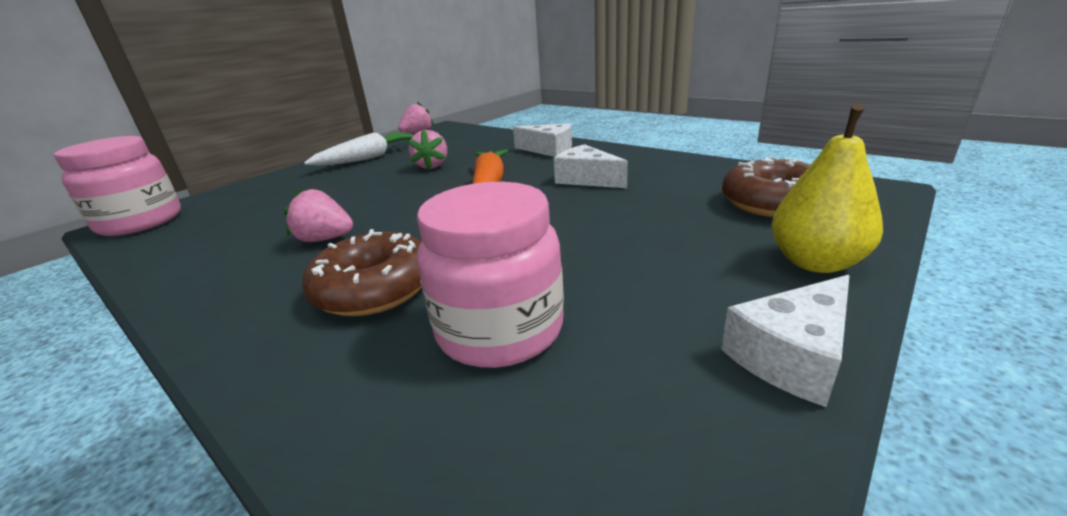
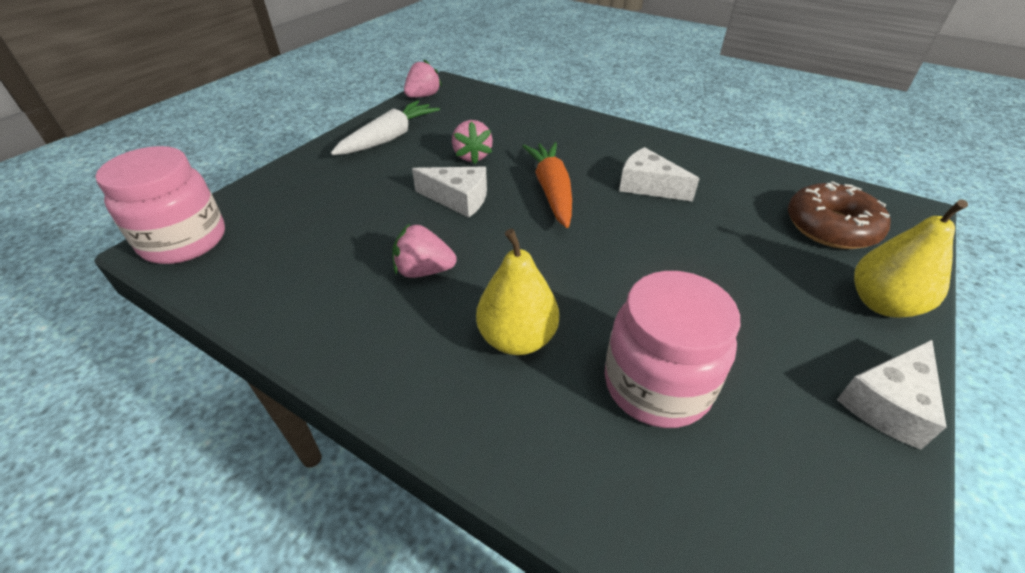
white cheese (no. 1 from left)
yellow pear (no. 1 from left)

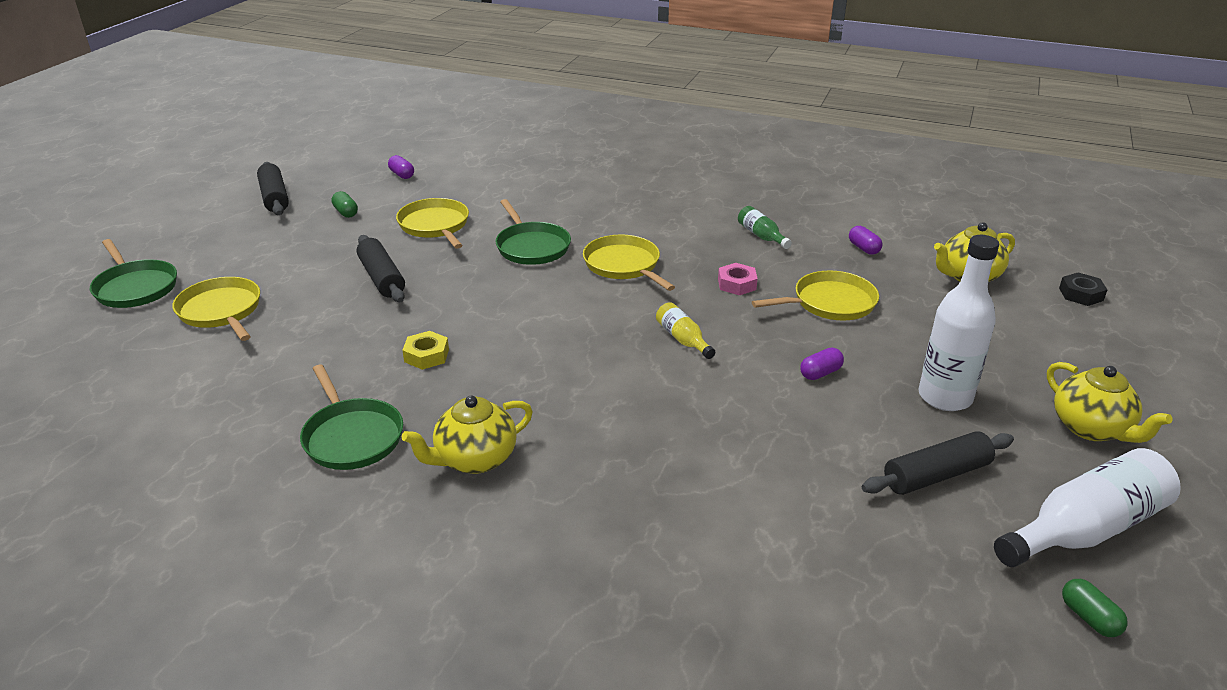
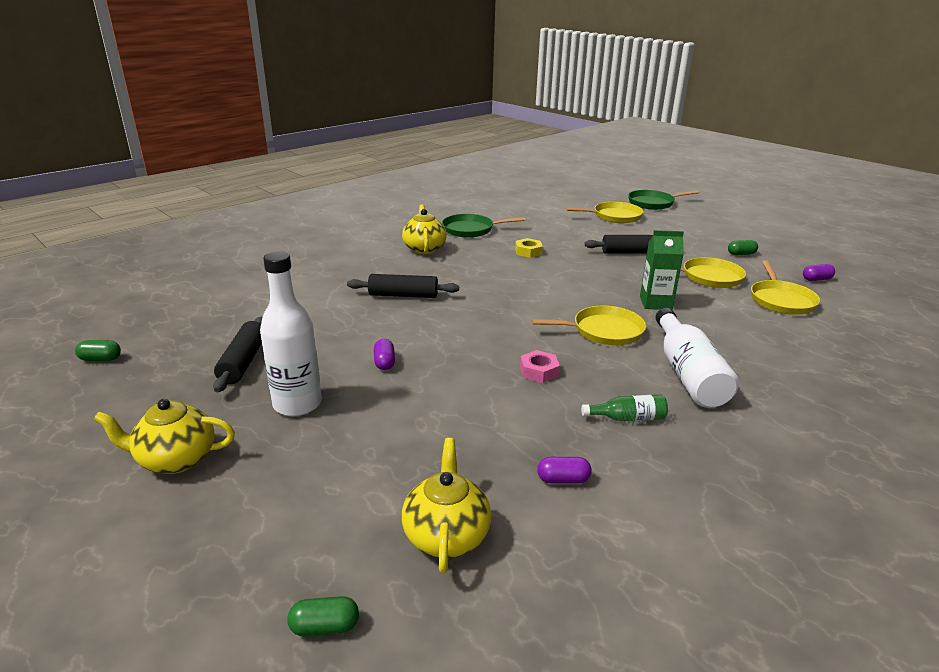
green capsule (no. 2 from left)
black rolling pin (no. 2 from left)
green carton
white bottle (no. 2 from left)
yellow pan (no. 4 from left)
yellow bottle

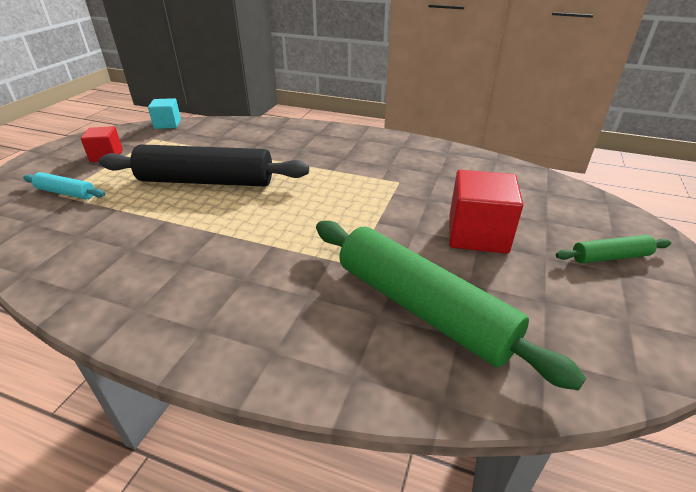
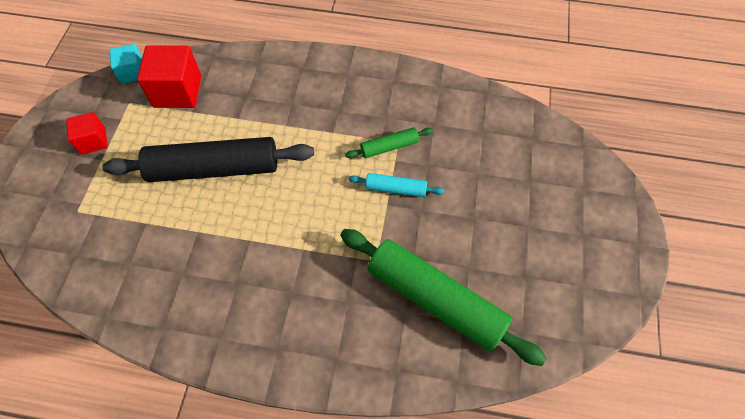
red cube (no. 2 from left)
green rolling pin (no. 1 from left)
turquoise rolling pin

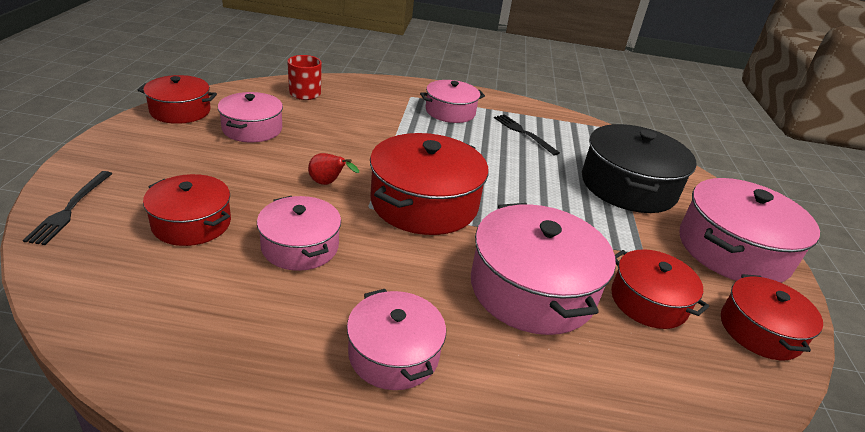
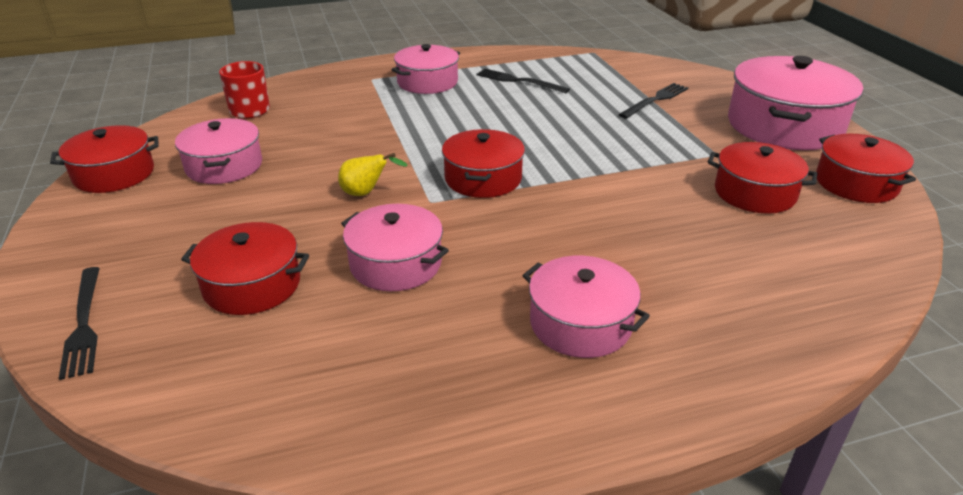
yellow pear
red pot (no. 3 from left)
black fork (no. 3 from left)
pink pot (no. 5 from left in the first image)

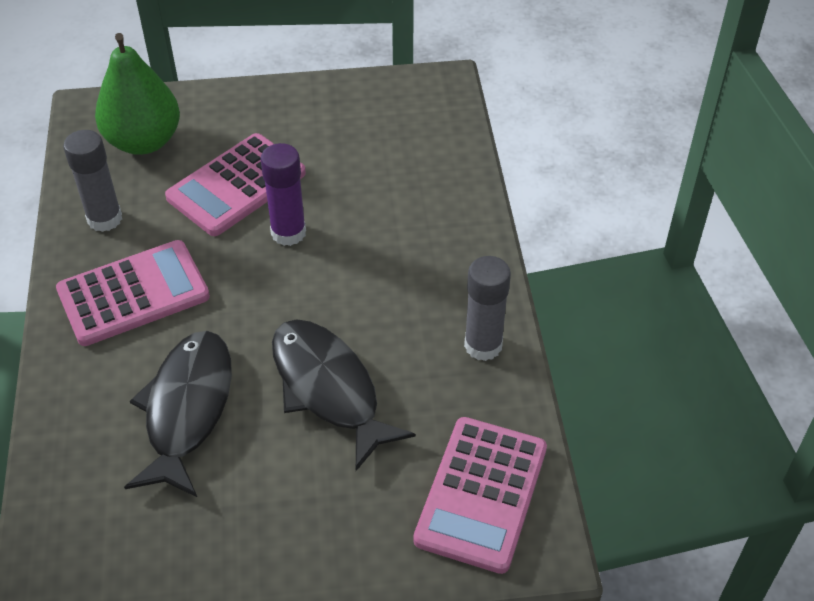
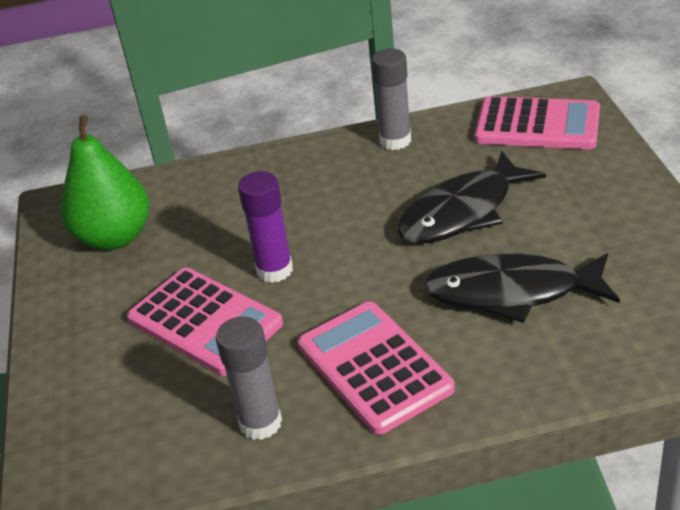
green pear

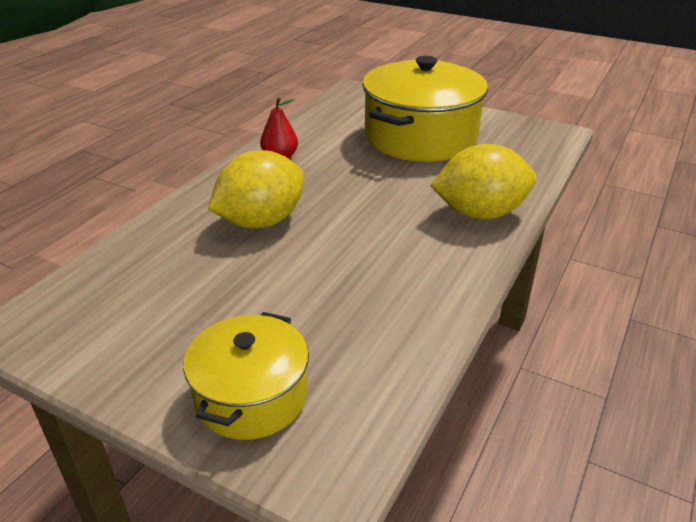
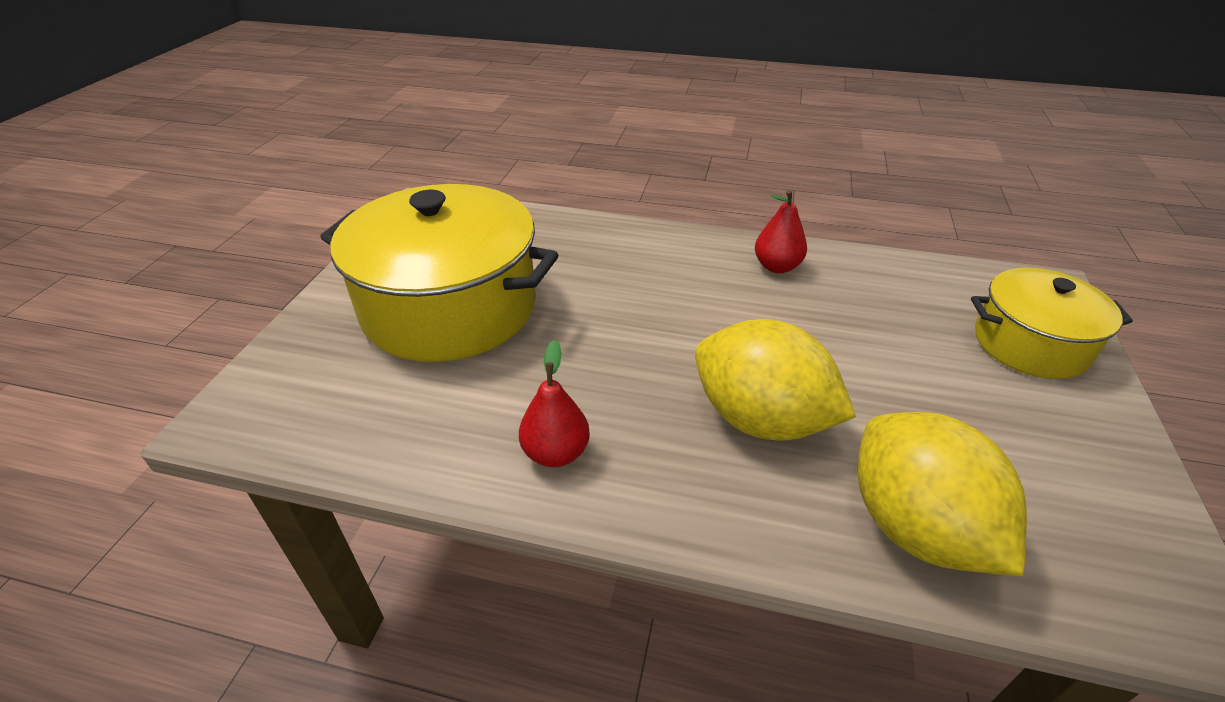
red pear (no. 2 from left)
yellow lemon (no. 2 from left)

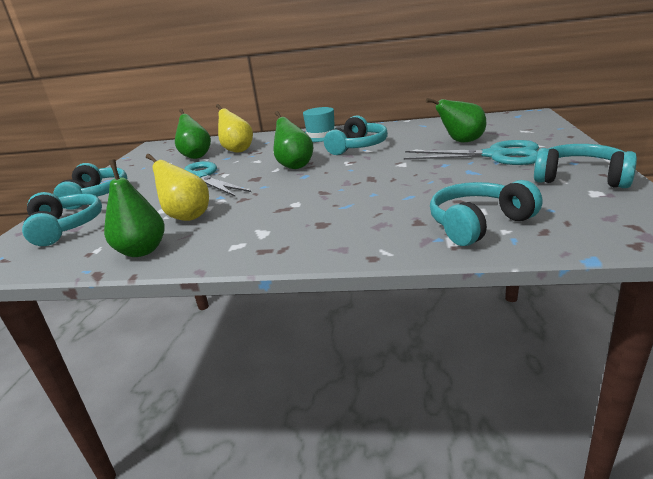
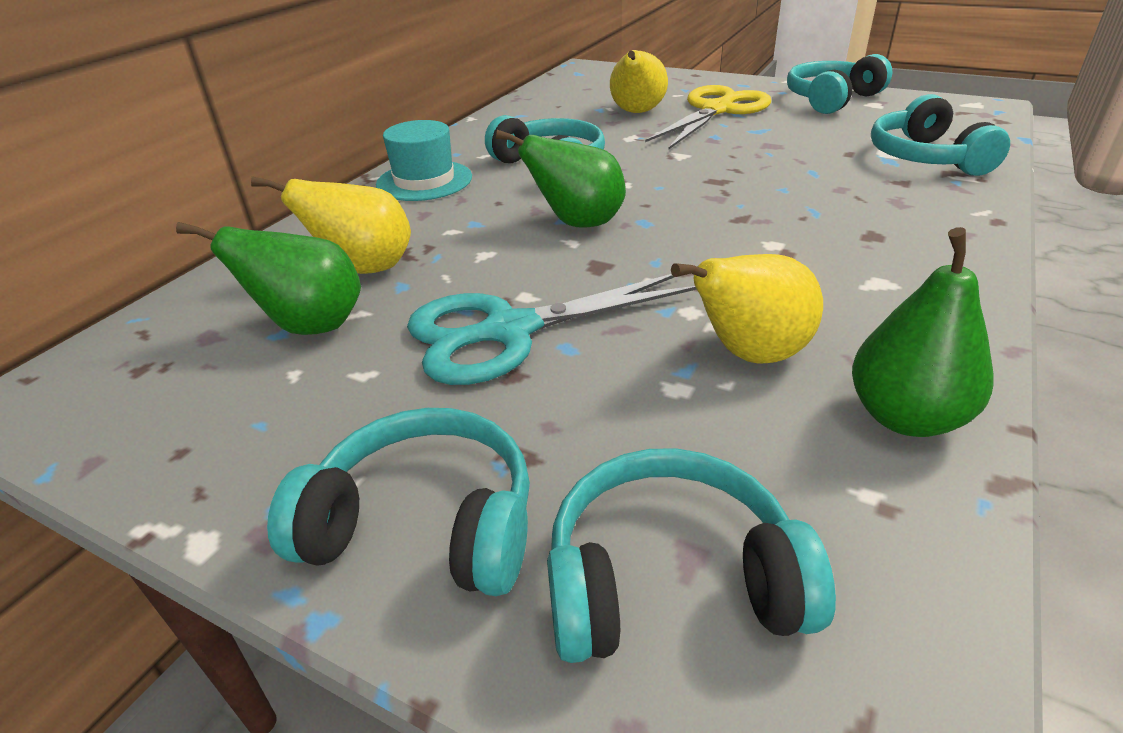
yellow pear (no. 2 from left)
yellow scissors

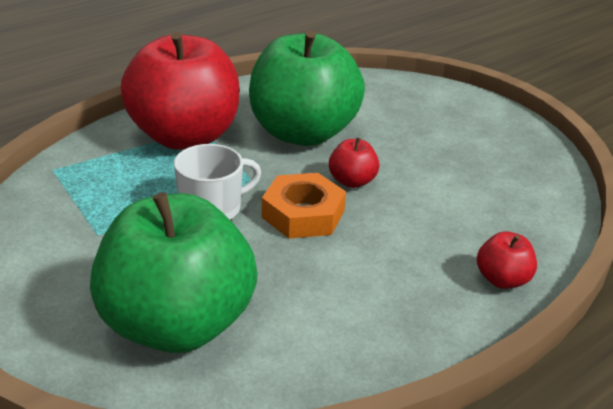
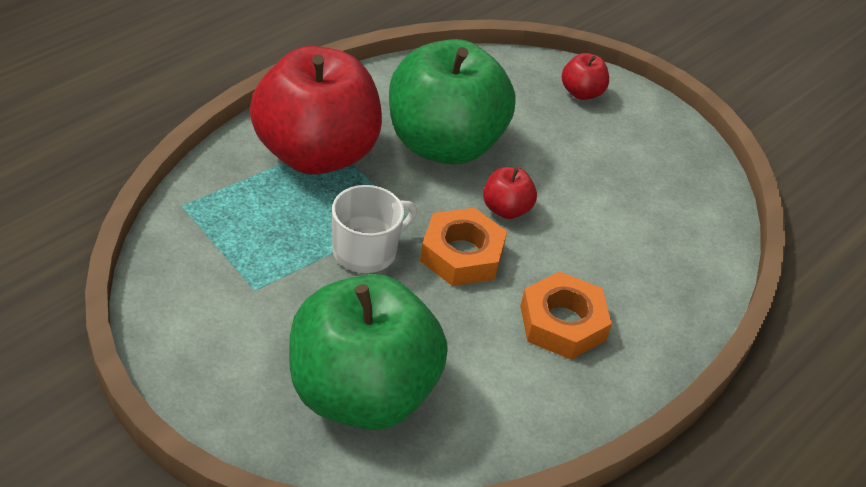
orange nut (no. 2 from left)
red apple (no. 3 from left)

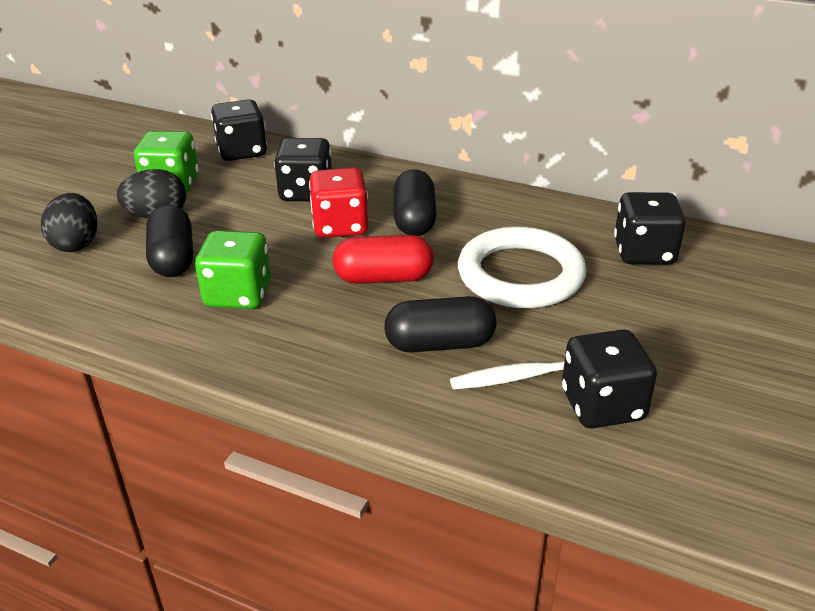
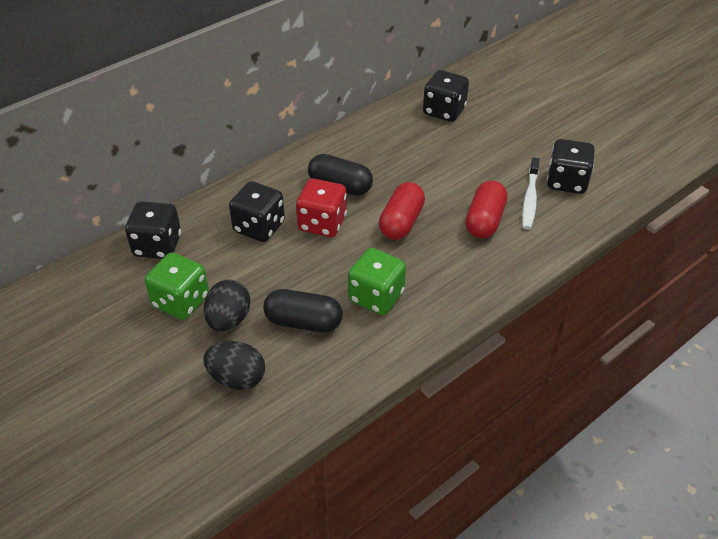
red capsule (no. 2 from left)
white ring

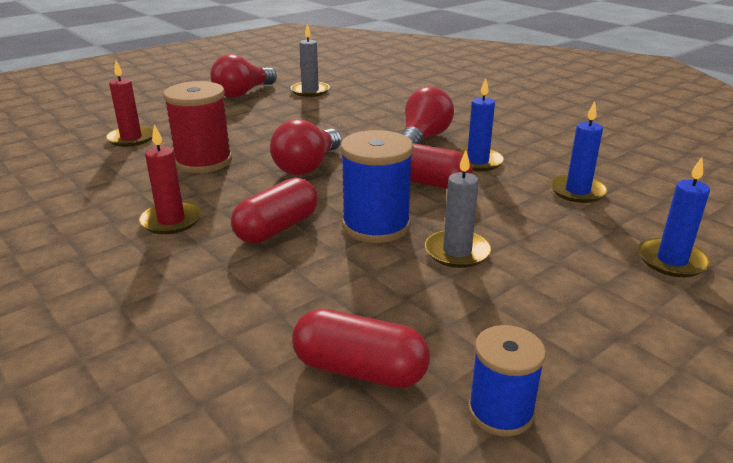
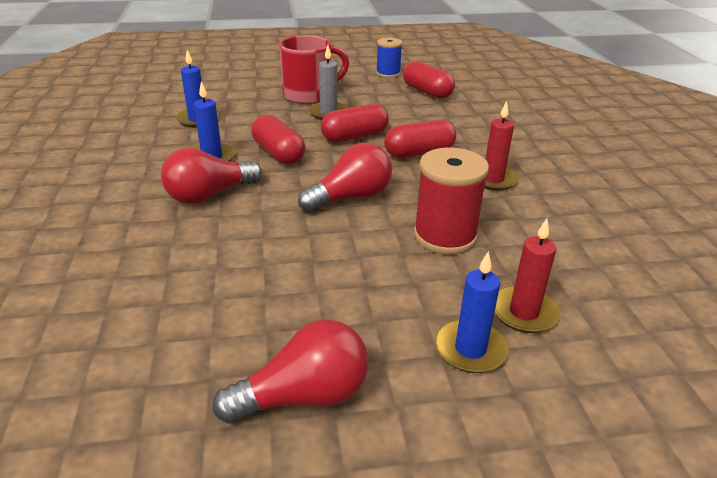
red mug
red capsule (no. 2 from left)
blue candle (no. 3 from left)
grey candle (no. 1 from left in the first image)

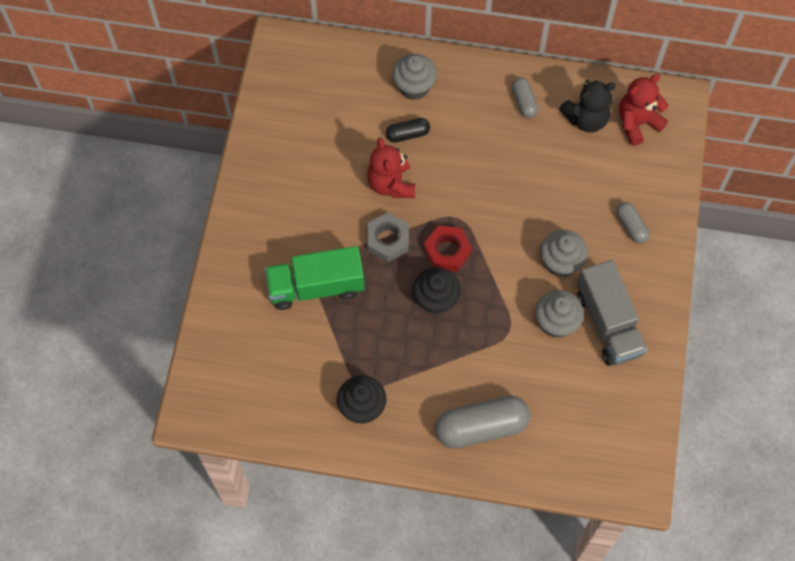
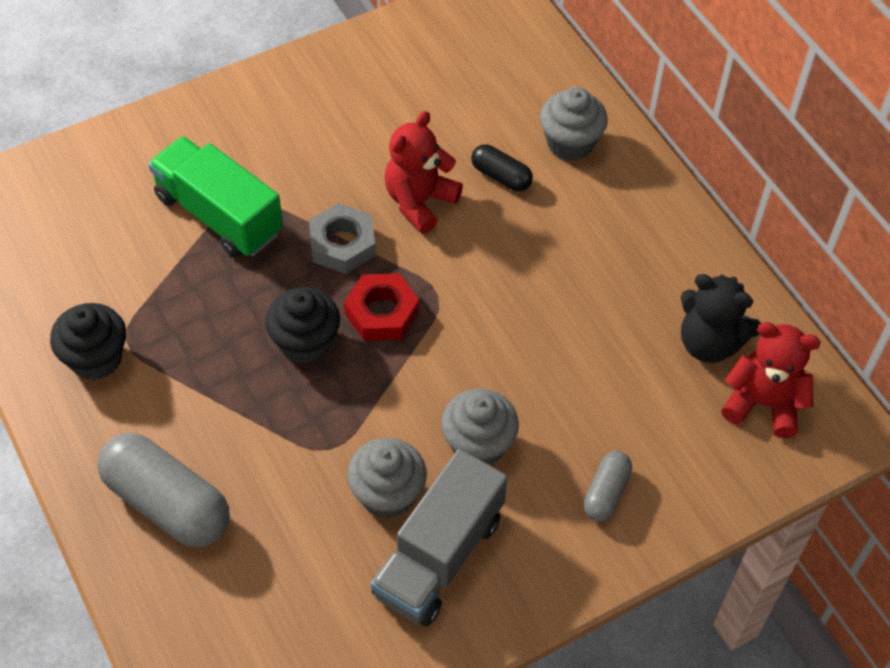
grey capsule (no. 2 from left in the first image)

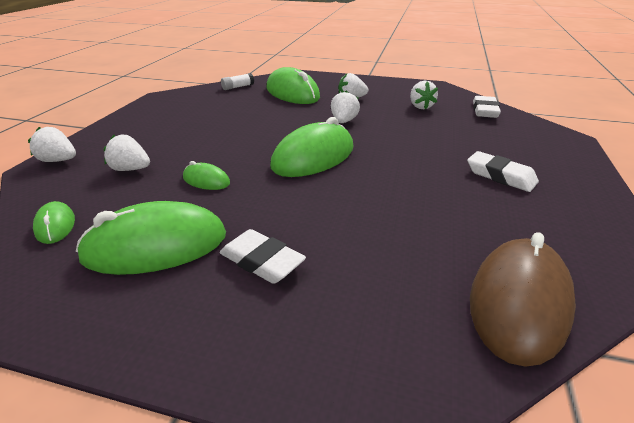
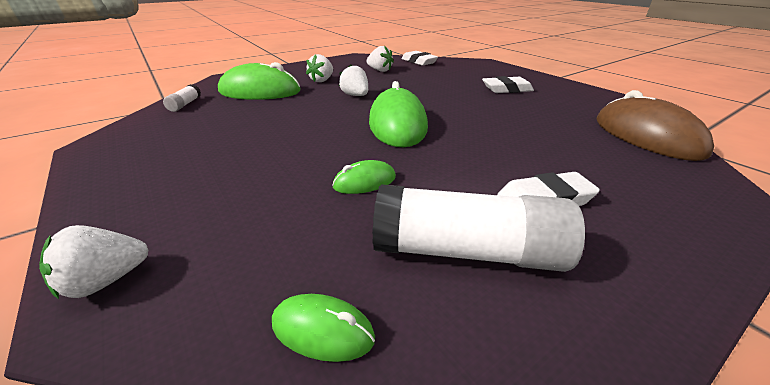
white glue stick (no. 2 from left)
white strawberry (no. 2 from left in the first image)

